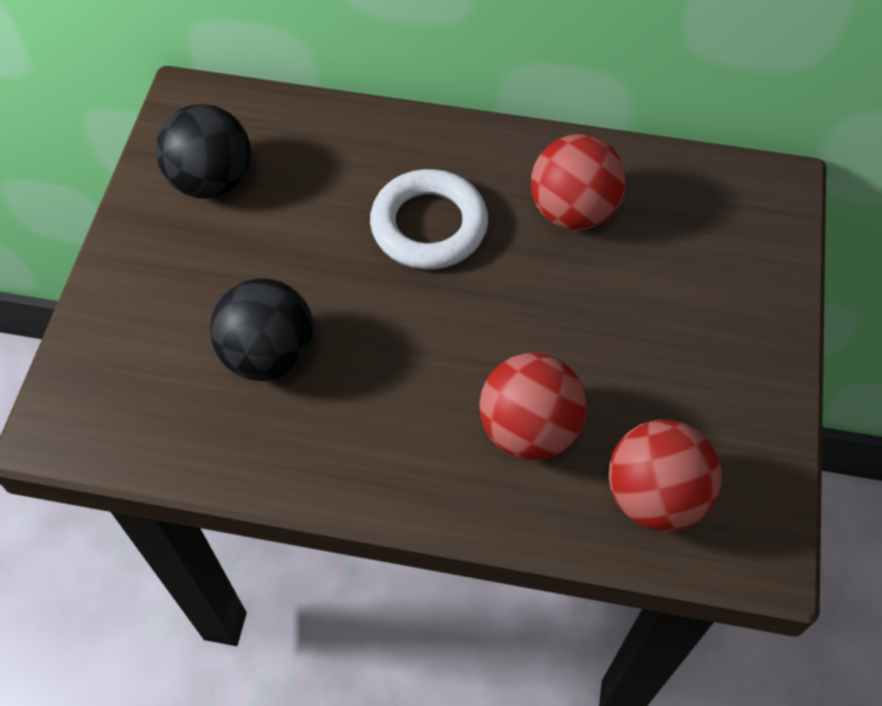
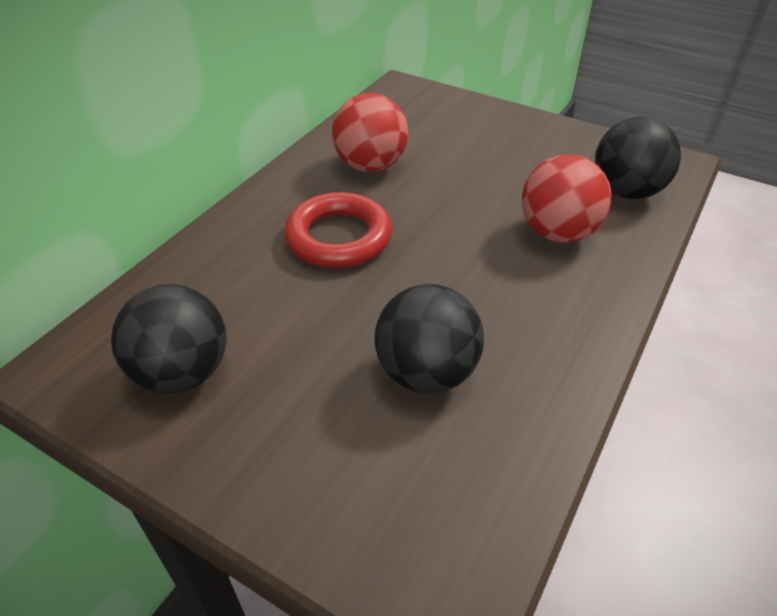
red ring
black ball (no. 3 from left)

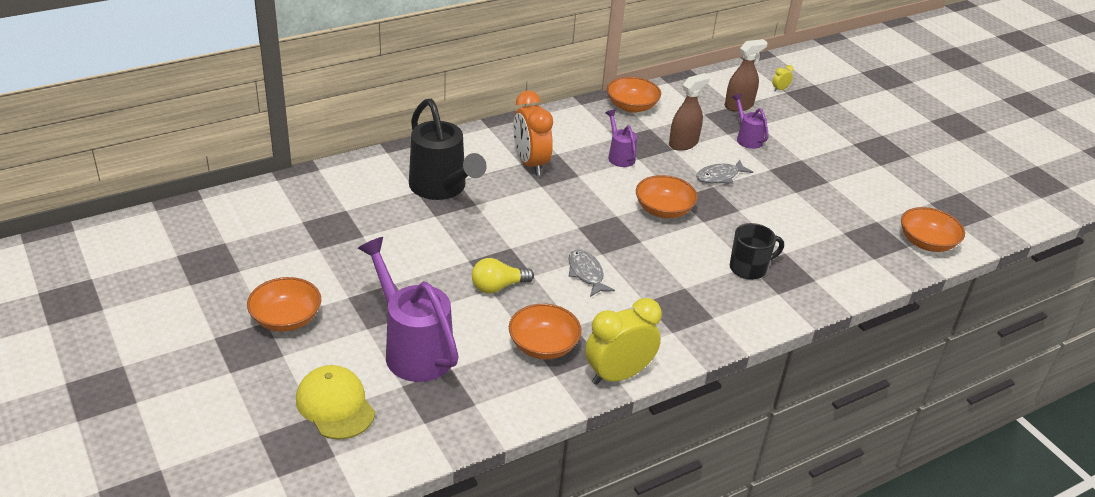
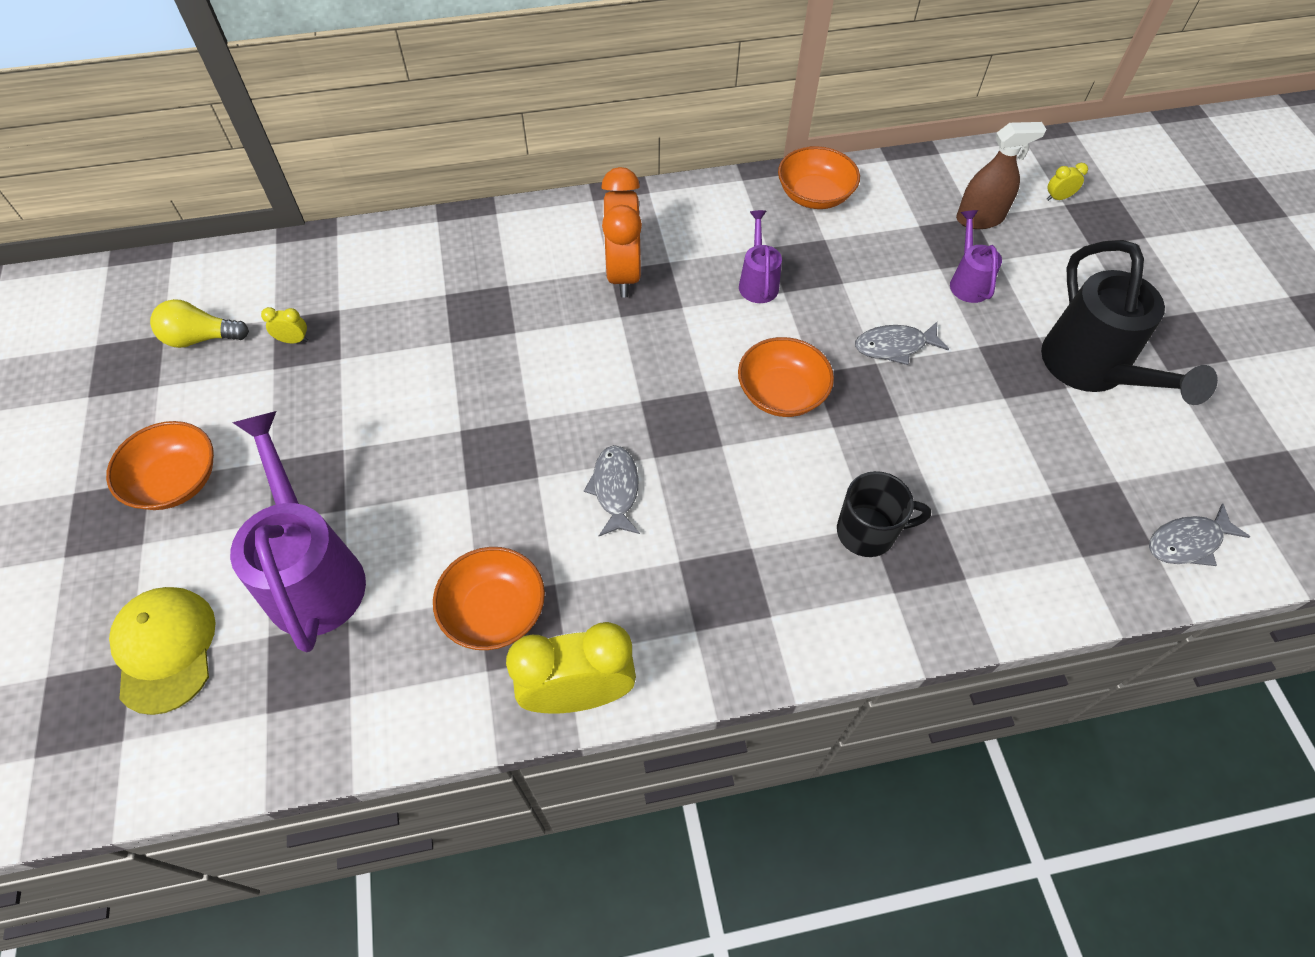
yellow light bulb
yellow clock (no. 1 from left)
black watering can
grey fish (no. 3 from left)
brown spray bottle (no. 1 from left in the first image)

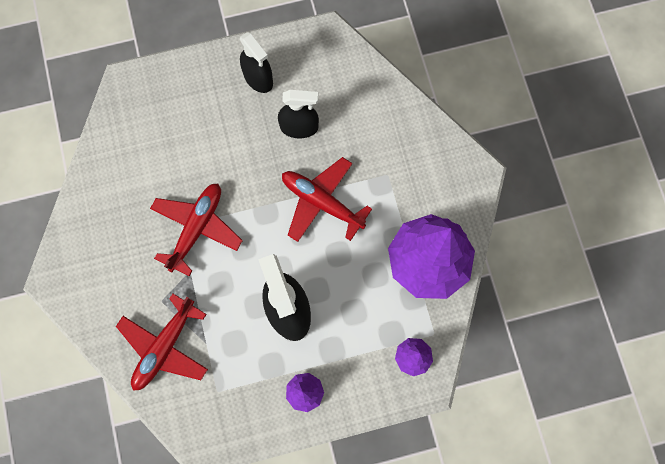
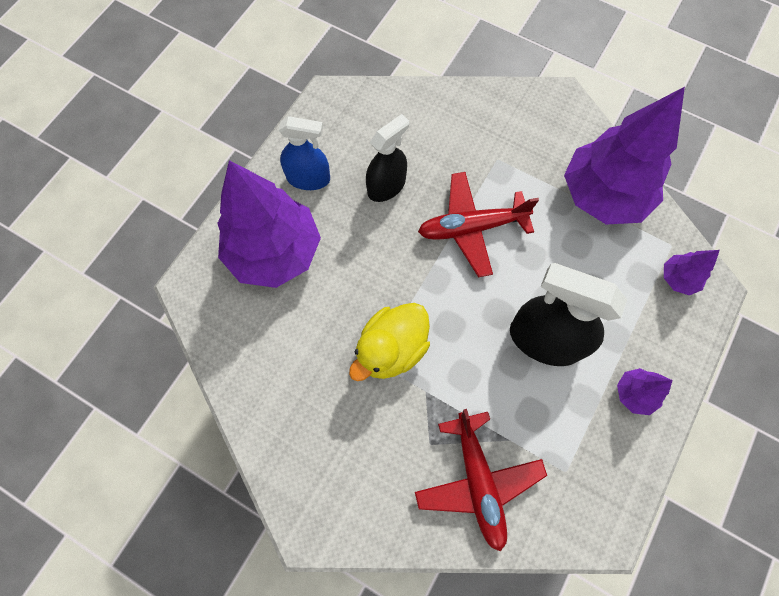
purple tree (no. 1 from left)
blue spray bottle
yellow duck

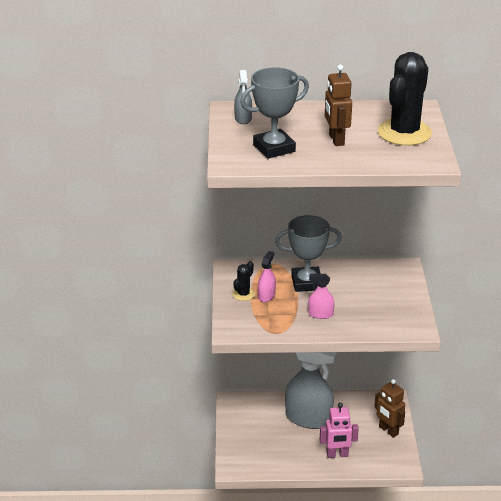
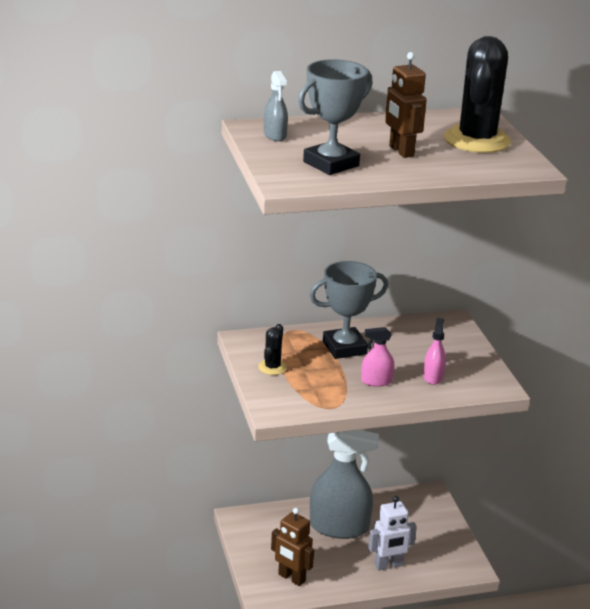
brown robot (no. 1 from left)
white robot
pink spray bottle (no. 2 from left)

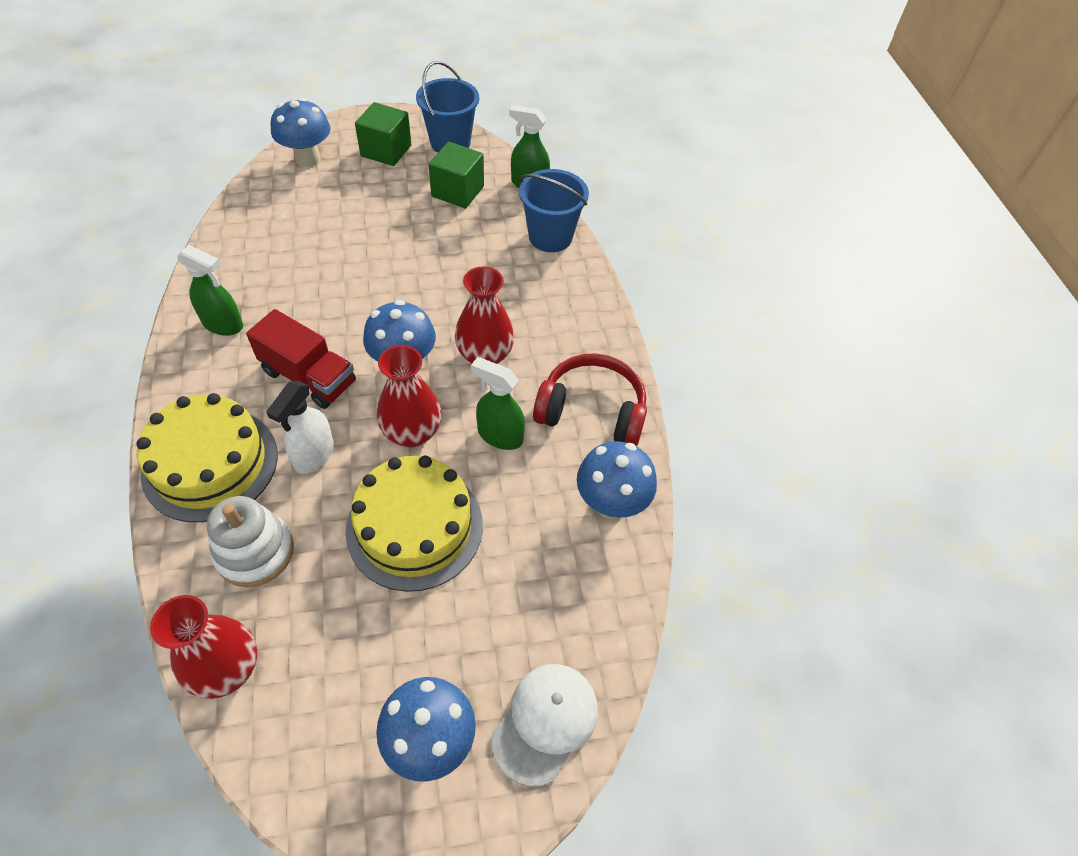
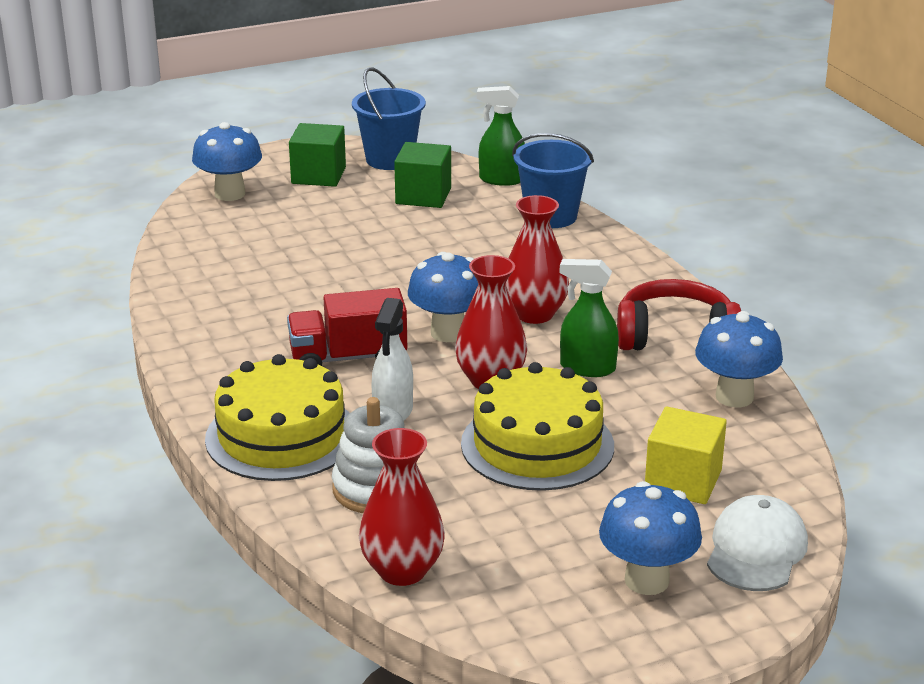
red truck
yellow cube
green spray bottle (no. 1 from left in the first image)

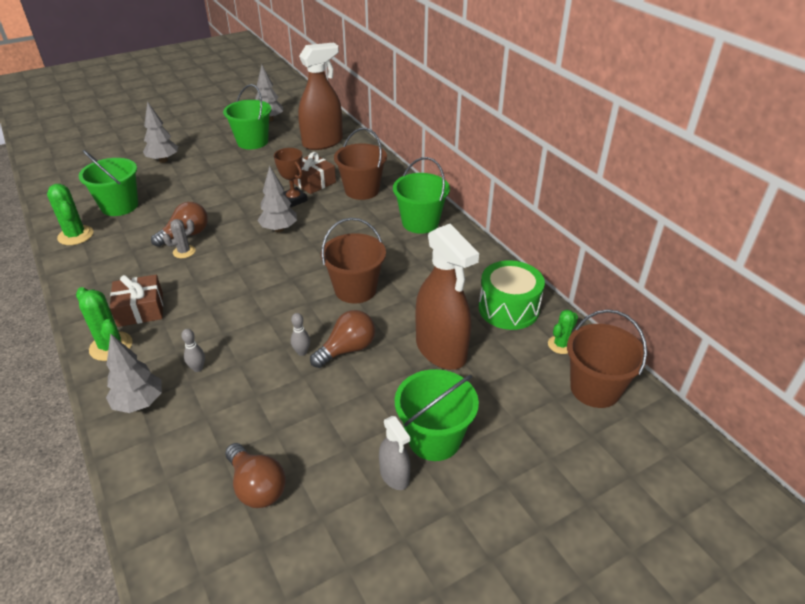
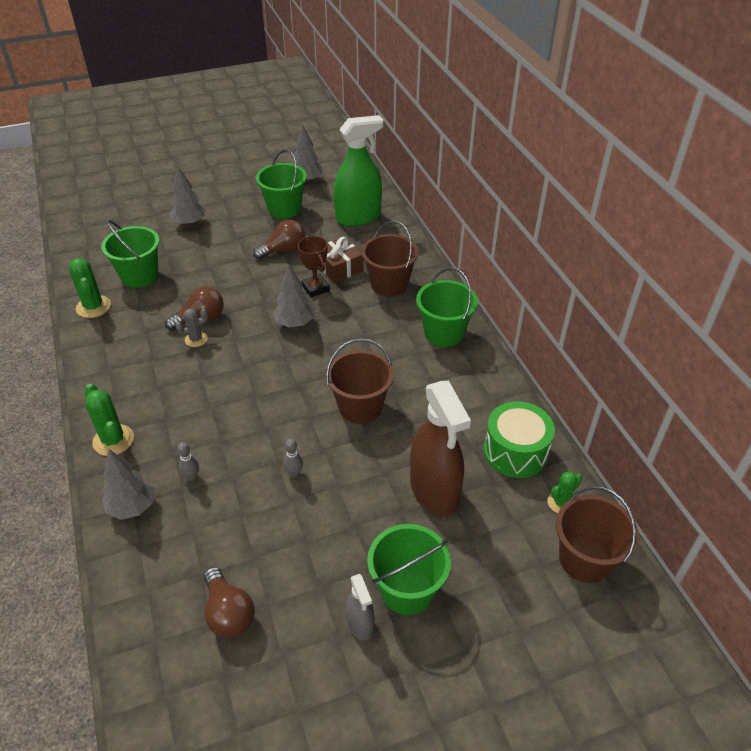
brown light bulb (no. 3 from left)
green spray bottle
brown gift (no. 1 from left in the first image)

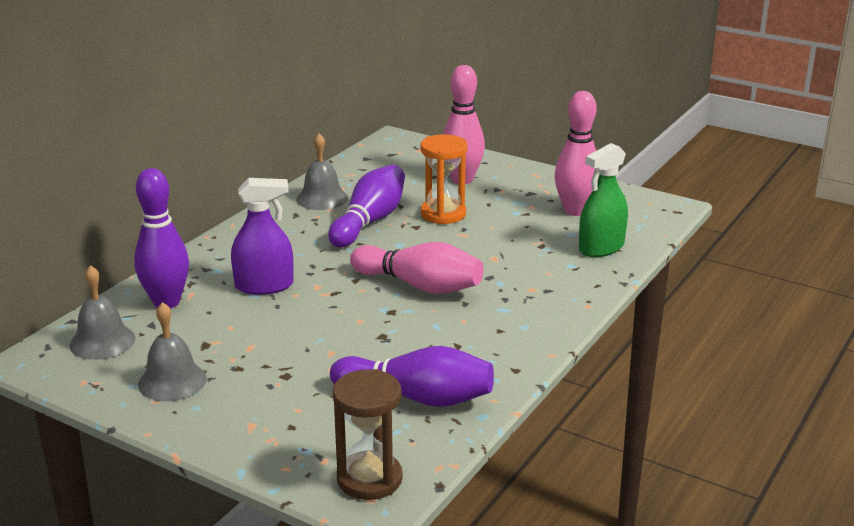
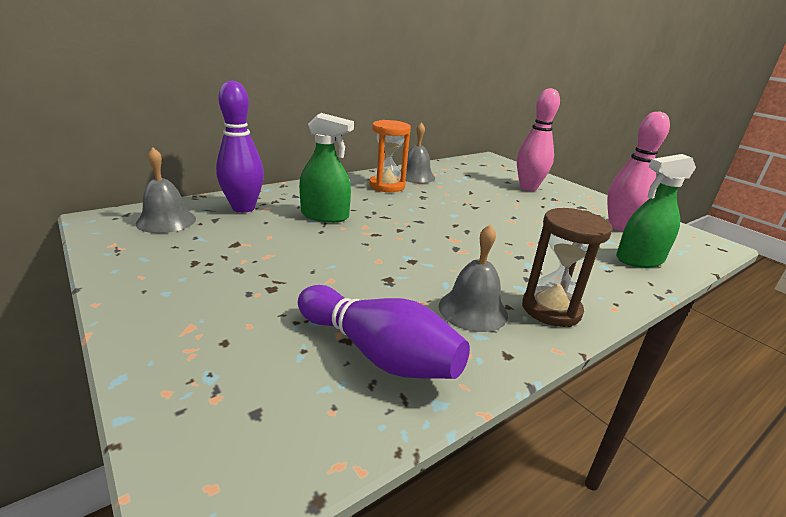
green spray bottle (no. 1 from left)
orange hourglass
grey bell (no. 3 from left)
brown hourglass
purple bowling pin (no. 2 from left in the first image)
pink bowling pin (no. 1 from left in the first image)

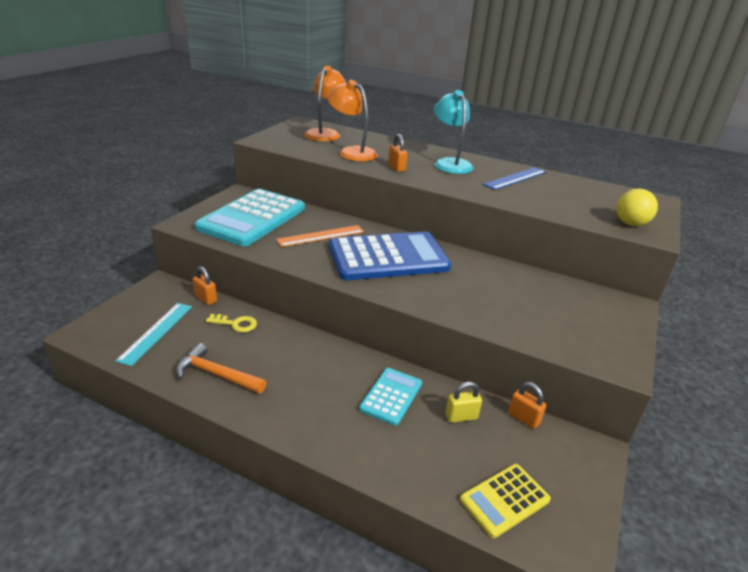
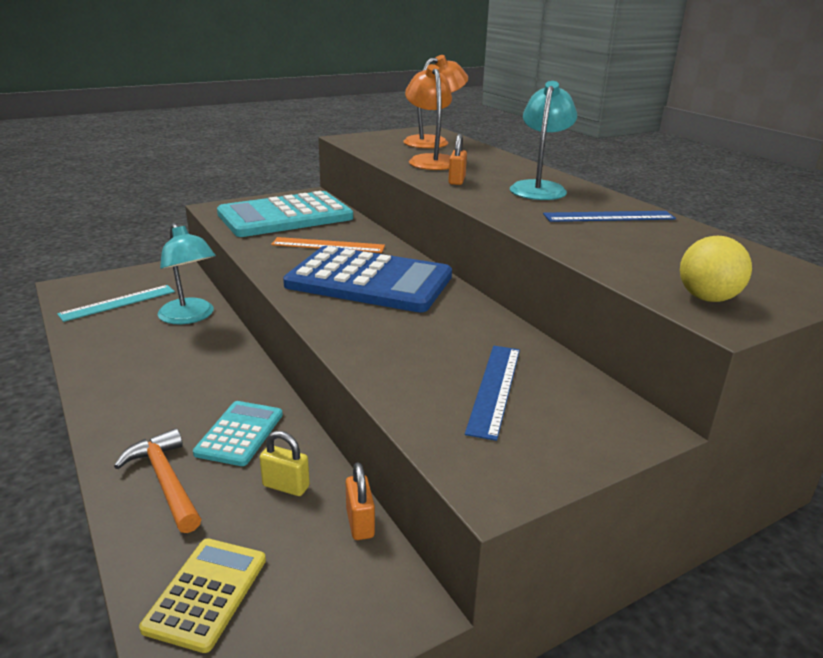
orange hammer
yellow calculator
turquoise lamp (no. 1 from left)
turquoise calculator (no. 1 from left)
blue ruler (no. 1 from left)
orange padlock (no. 1 from left in the first image)

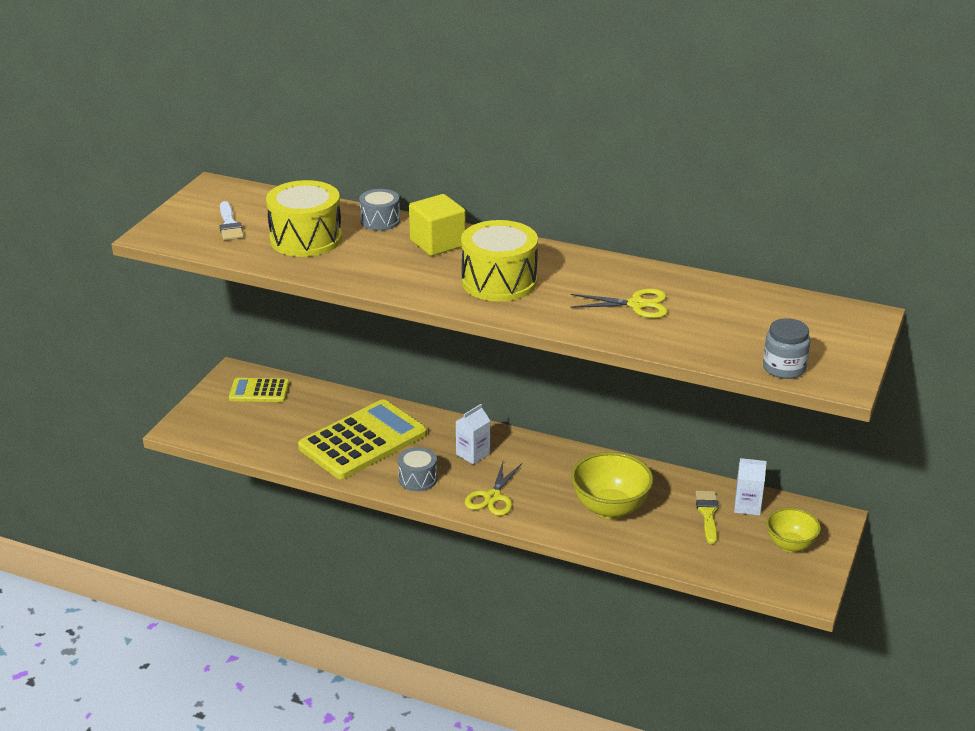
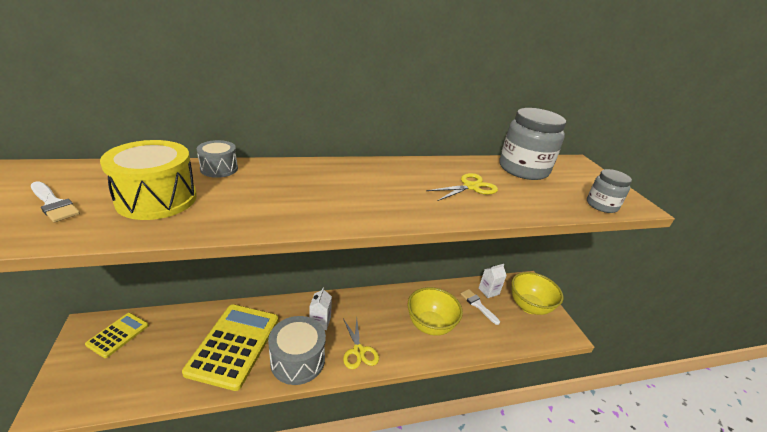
yellow calculator (no. 1 from left)
grey drum (no. 2 from left)
white brush (no. 2 from left)
grey jar (no. 1 from left)
yellow bowl (no. 2 from left)
yellow cube
yellow drum (no. 2 from left in the first image)

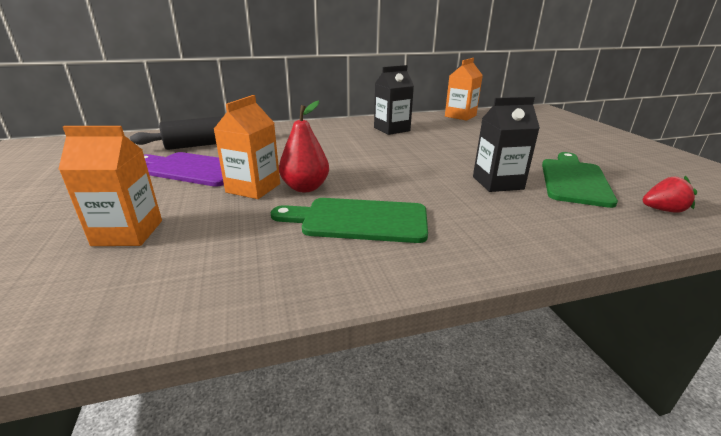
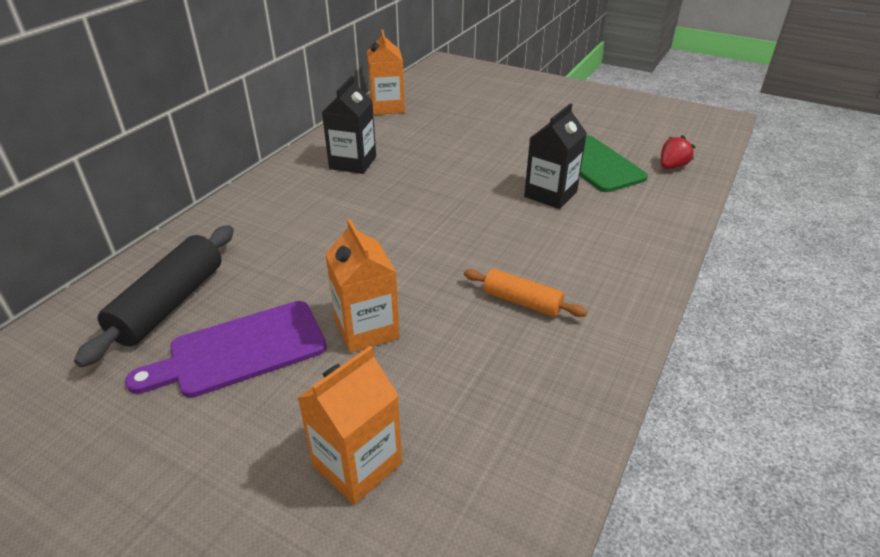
orange rolling pin
red pear

